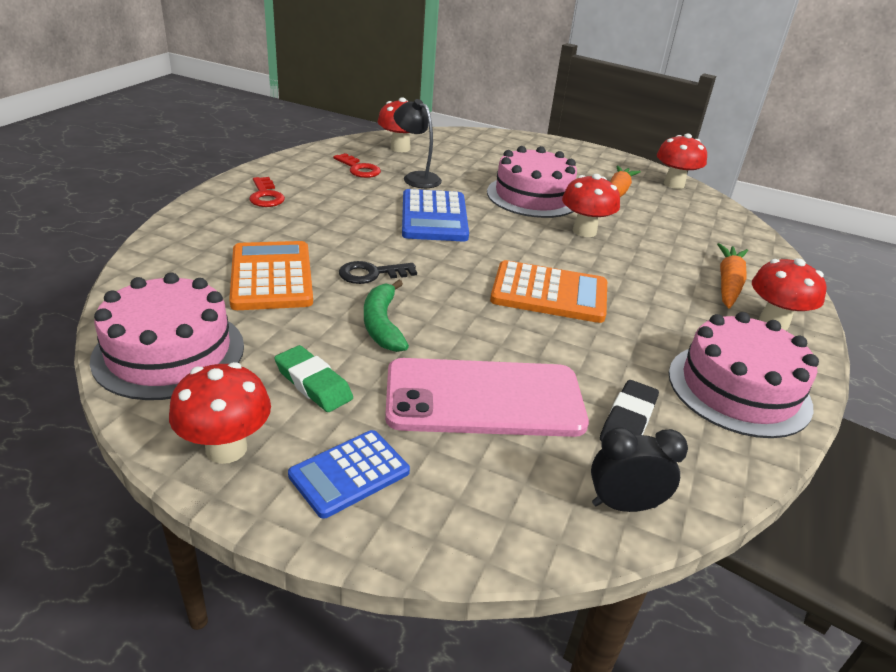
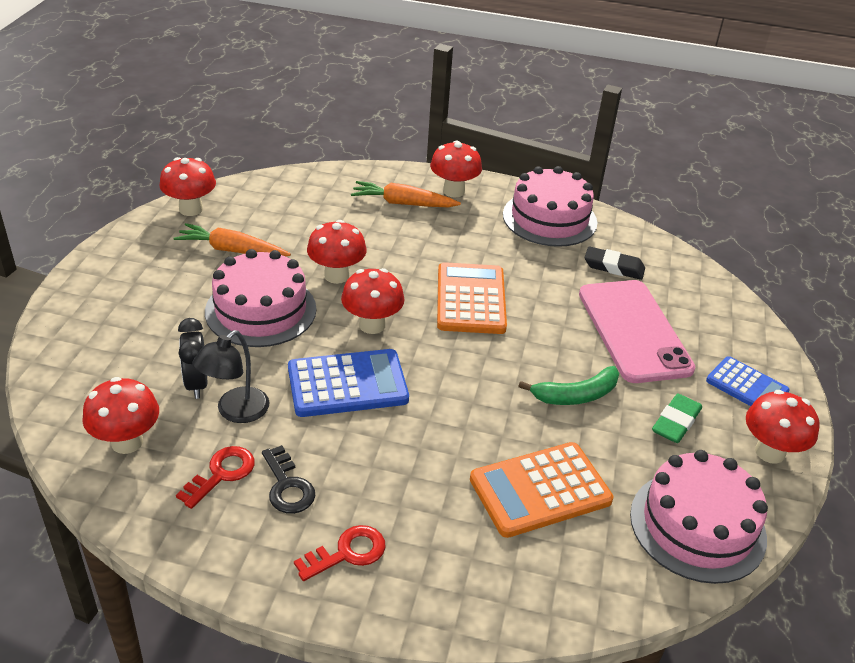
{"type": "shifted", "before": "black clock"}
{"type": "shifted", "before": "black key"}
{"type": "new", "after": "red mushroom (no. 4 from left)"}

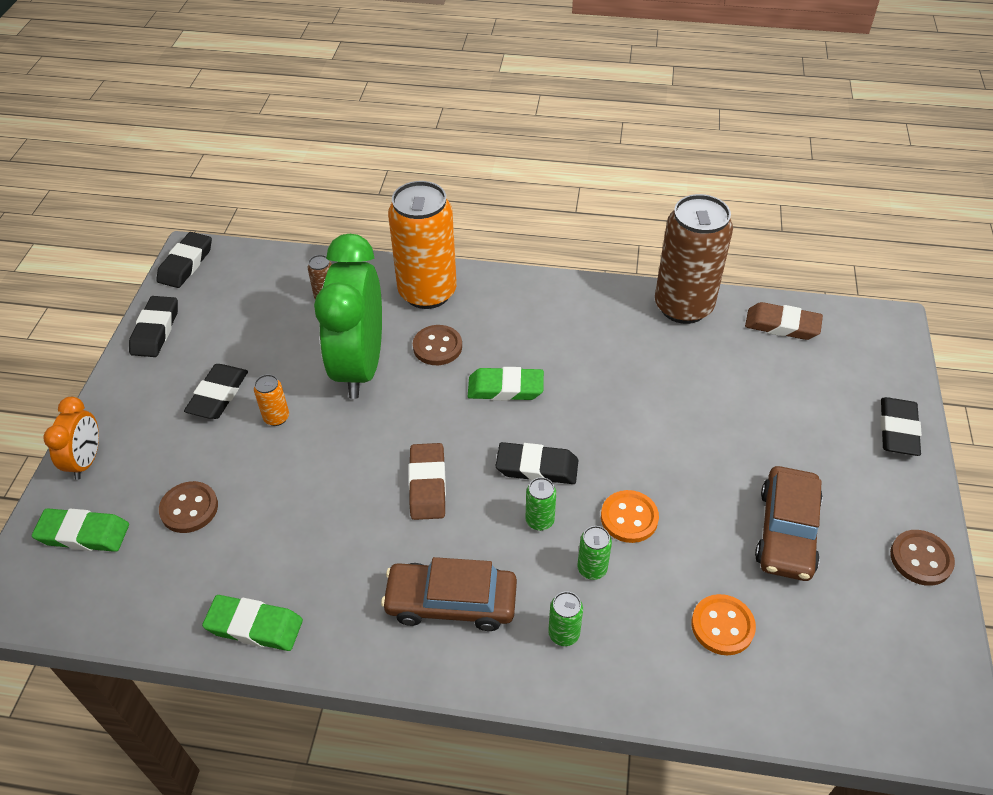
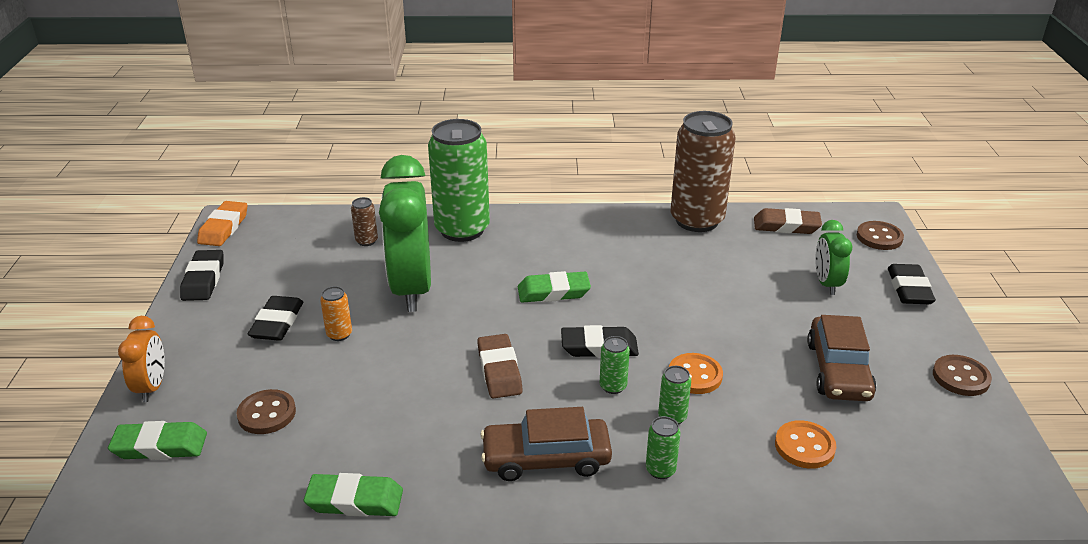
{"type": "repainted", "before": "black eraser (no. 2 from left)", "after": "orange eraser"}
{"type": "repainted", "before": "orange can (no. 2 from left)", "after": "green can (no. 1 from left)"}
{"type": "new", "after": "green clock (no. 2 from left)"}
{"type": "shifted", "before": "brown button (no. 2 from left)"}

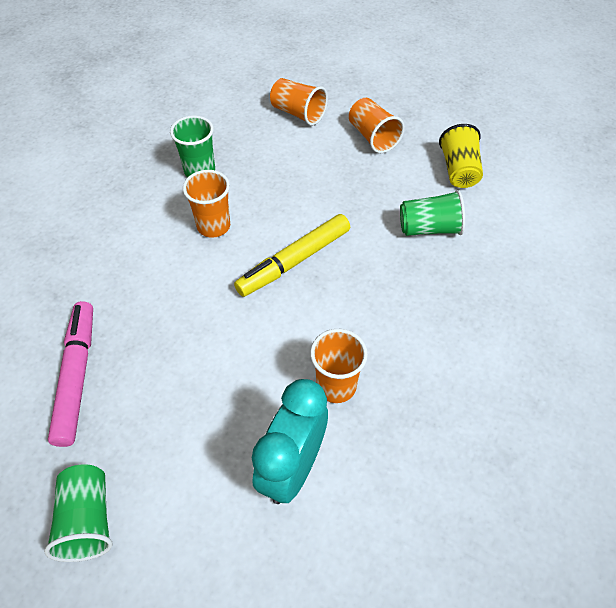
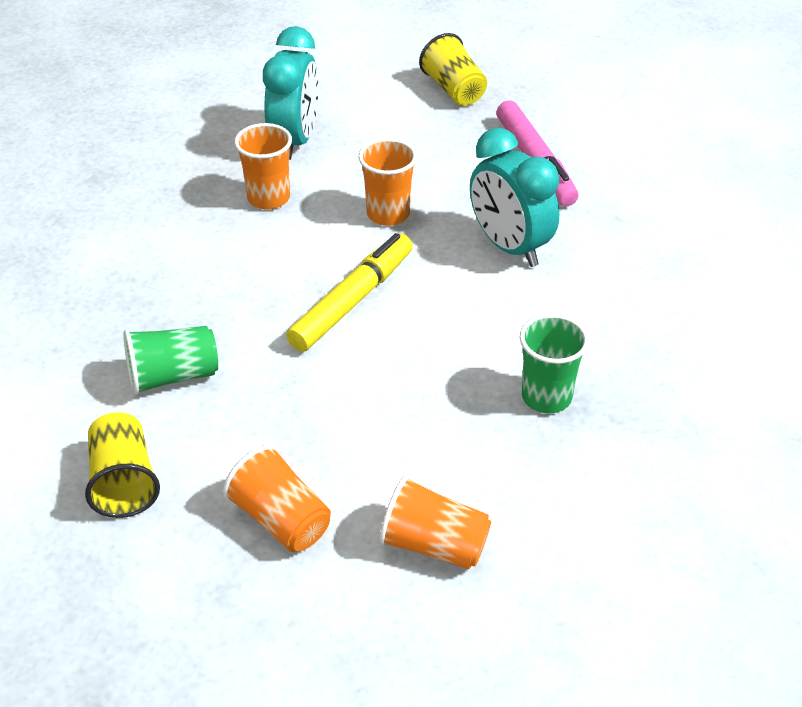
{"type": "shifted", "before": "orange cup (no. 1 from left in the first image)", "after": "orange cup (no. 3 from left)"}
{"type": "repainted", "before": "green cup (no. 1 from left)", "after": "yellow cup (no. 2 from left)"}
{"type": "new", "after": "turquoise clock (no. 2 from left)"}

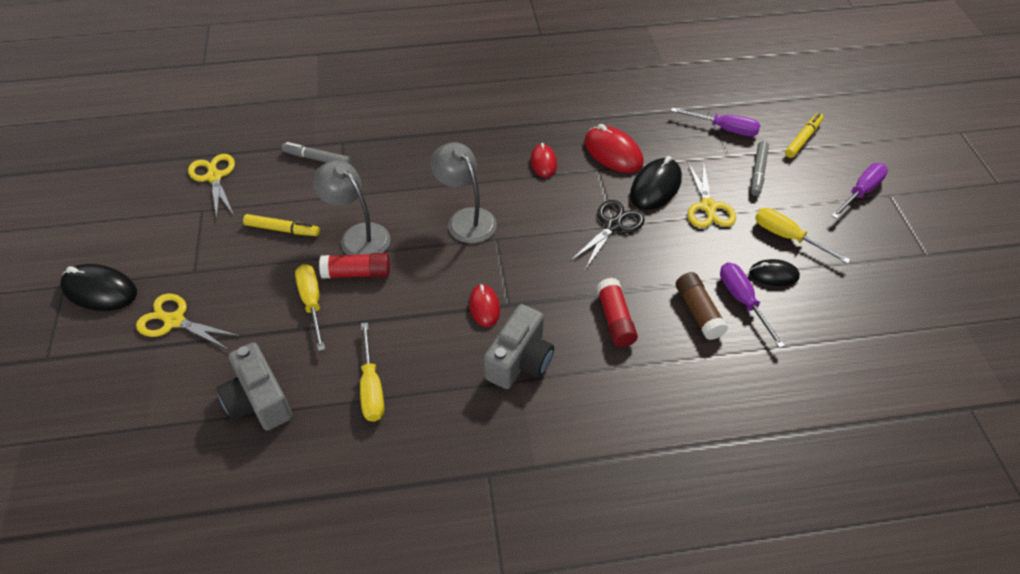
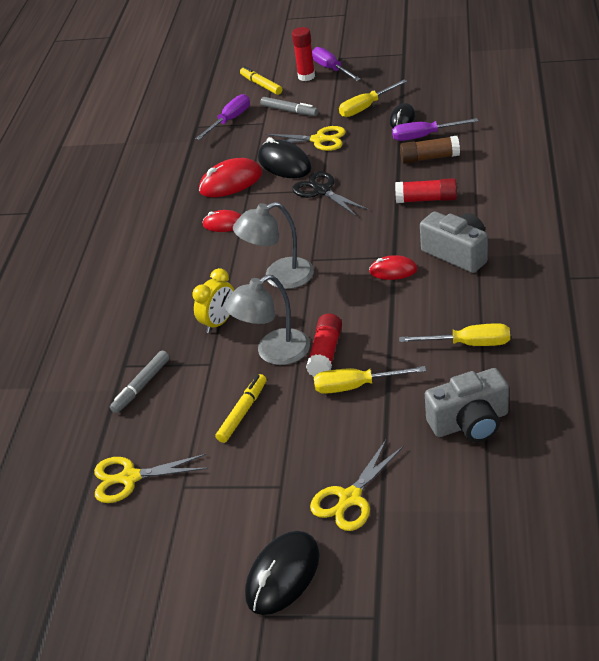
{"type": "new", "after": "yellow clock"}
{"type": "new", "after": "red glue stick (no. 1 from left)"}

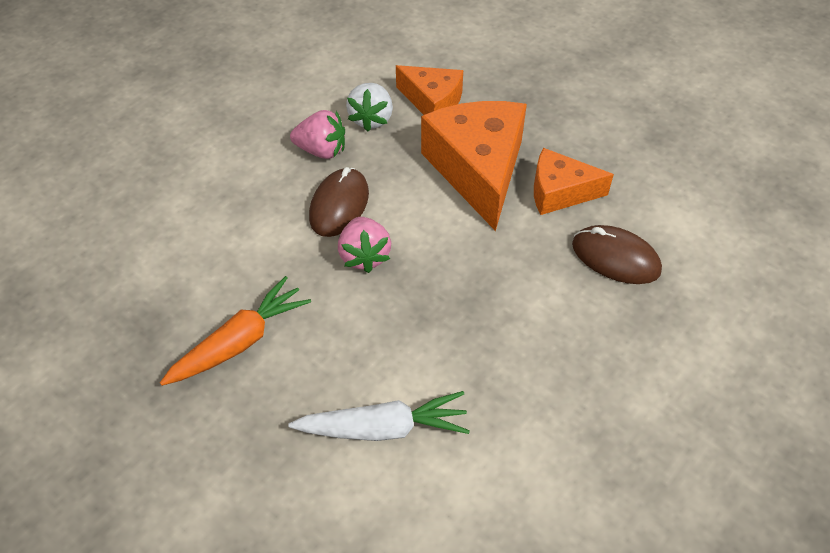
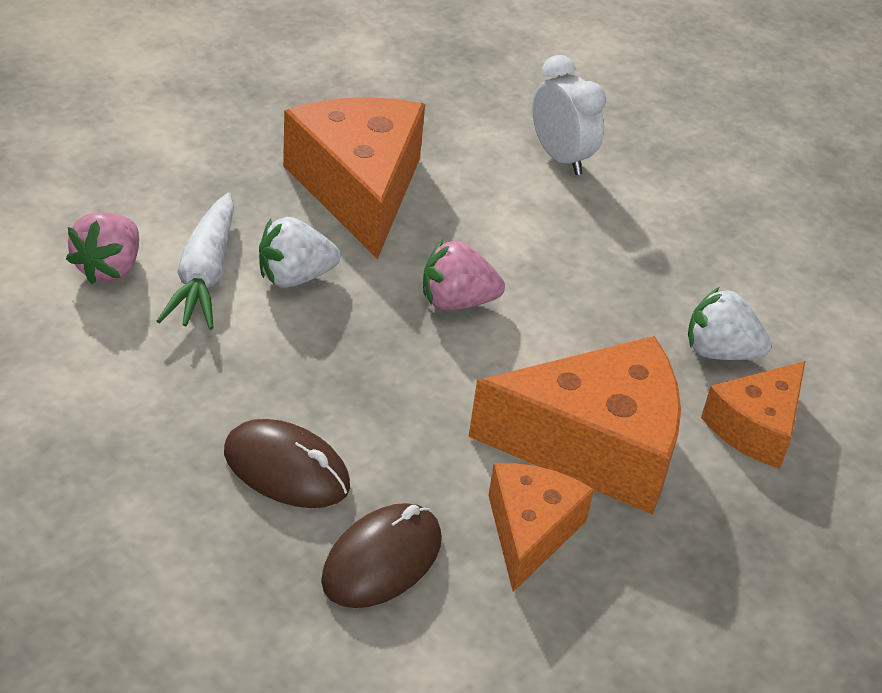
{"type": "shifted", "before": "pink strawberry (no. 1 from left)"}
{"type": "shifted", "before": "brown mouse (no. 1 from left)"}
{"type": "new", "after": "white strawberry (no. 1 from left)"}
{"type": "swapped", "before": "orange carrot", "after": "orange cheese (no. 1 from left)"}
{"type": "new", "after": "white clock"}

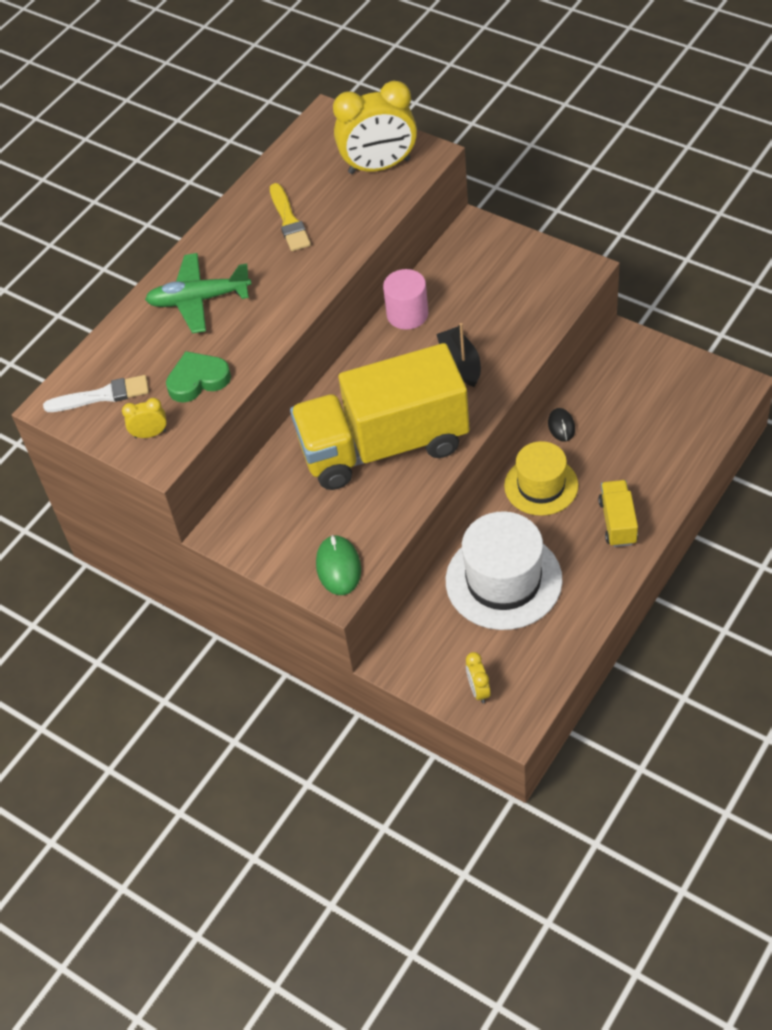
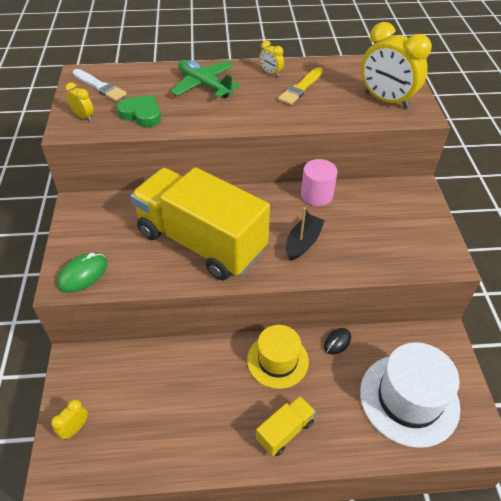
{"type": "new", "after": "yellow clock (no. 3 from left)"}
{"type": "shifted", "before": "white hat"}

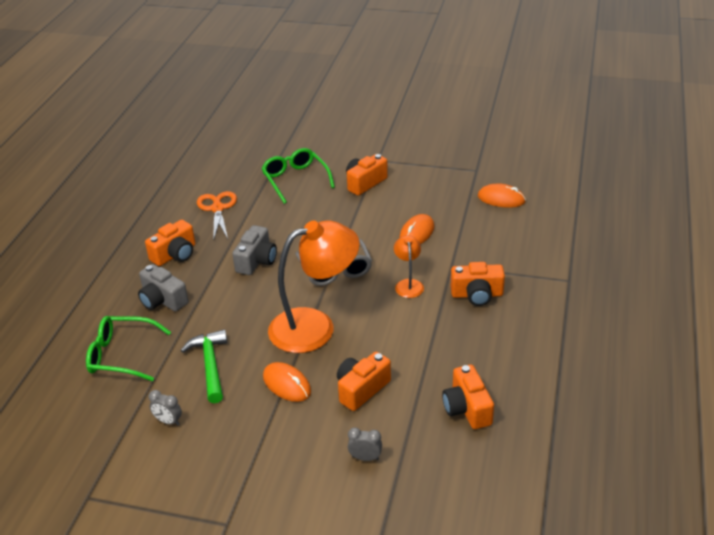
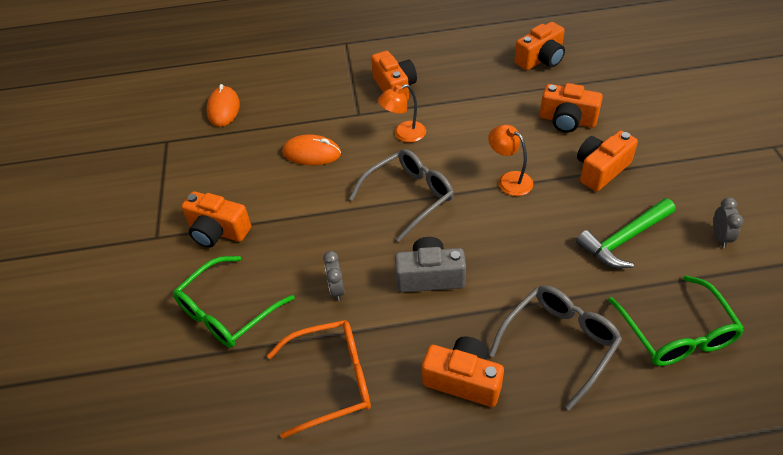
{"type": "swapped", "before": "orange scissors", "after": "orange glasses"}
{"type": "shifted", "before": "grey clock (no. 2 from left in the first image)", "after": "grey clock (no. 1 from left)"}
{"type": "scaled", "before": "orange lamp (no. 1 from left in the first image)", "scale": 0.46}
{"type": "swapped", "before": "grey camera (no. 1 from left)", "after": "grey glasses (no. 2 from left)"}
{"type": "swapped", "before": "orange mouse (no. 1 from left)", "after": "orange camera (no. 6 from left)"}

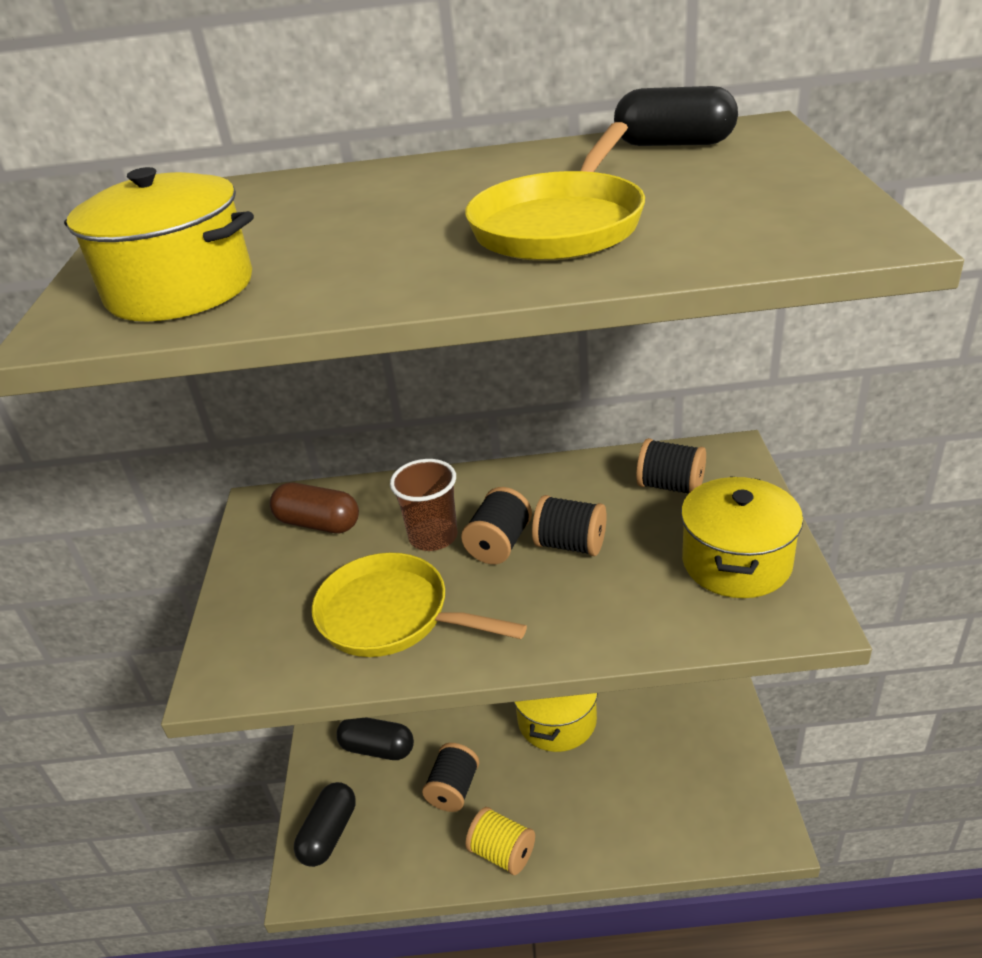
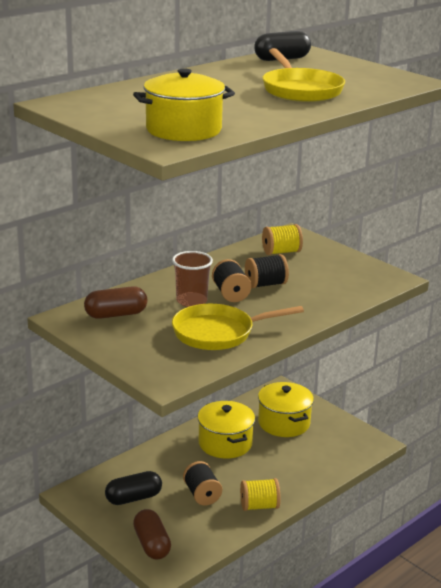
{"type": "repainted", "before": "black capsule (no. 1 from left)", "after": "brown capsule (no. 2 from left)"}
{"type": "shifted", "before": "yellow pot (no. 3 from left)"}
{"type": "repainted", "before": "black spool (no. 4 from left)", "after": "yellow spool (no. 2 from left)"}

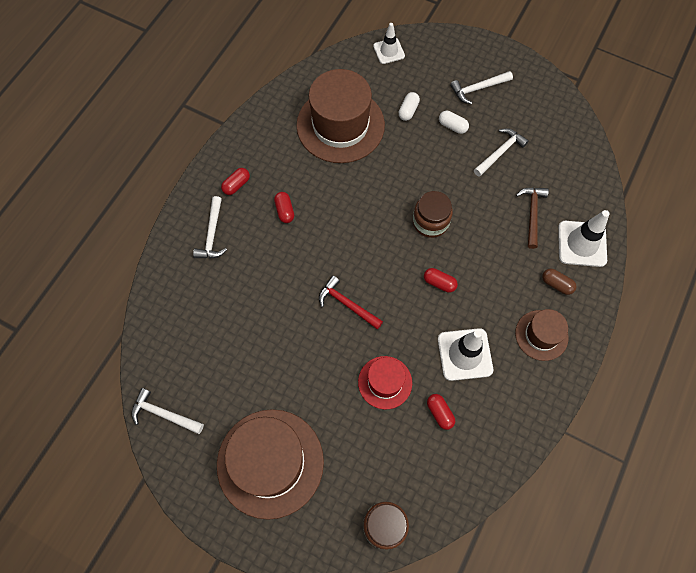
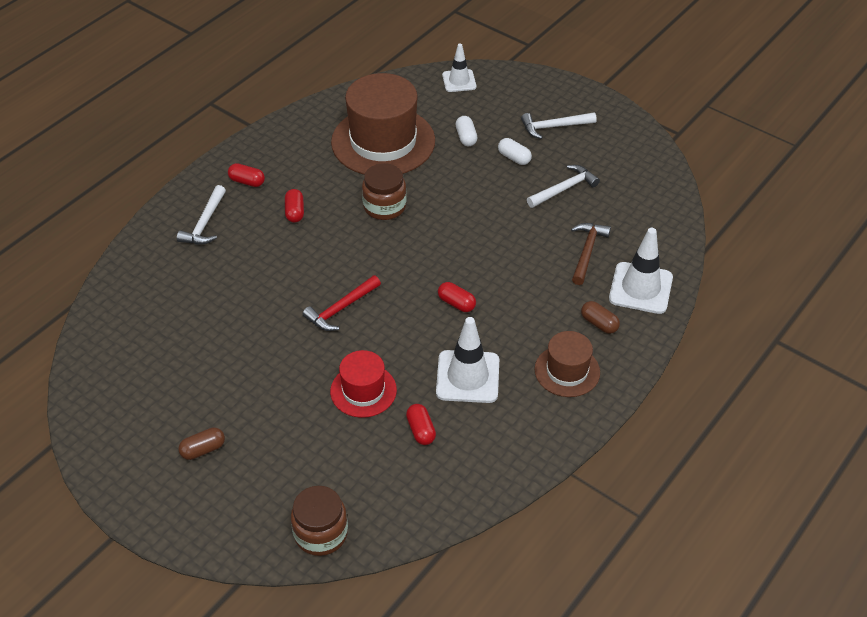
{"type": "swapped", "before": "brown hat (no. 1 from left)", "after": "brown capsule (no. 1 from left)"}
{"type": "rotated", "before": "red capsule (no. 1 from left)", "turn": 60}
{"type": "rotated", "before": "red hammer", "turn": -90}
{"type": "shifted", "before": "brown jar (no. 2 from left)"}
{"type": "rotated", "before": "white capsule (no. 1 from left)", "turn": -45}
{"type": "gone", "before": "white hammer (no. 1 from left)"}

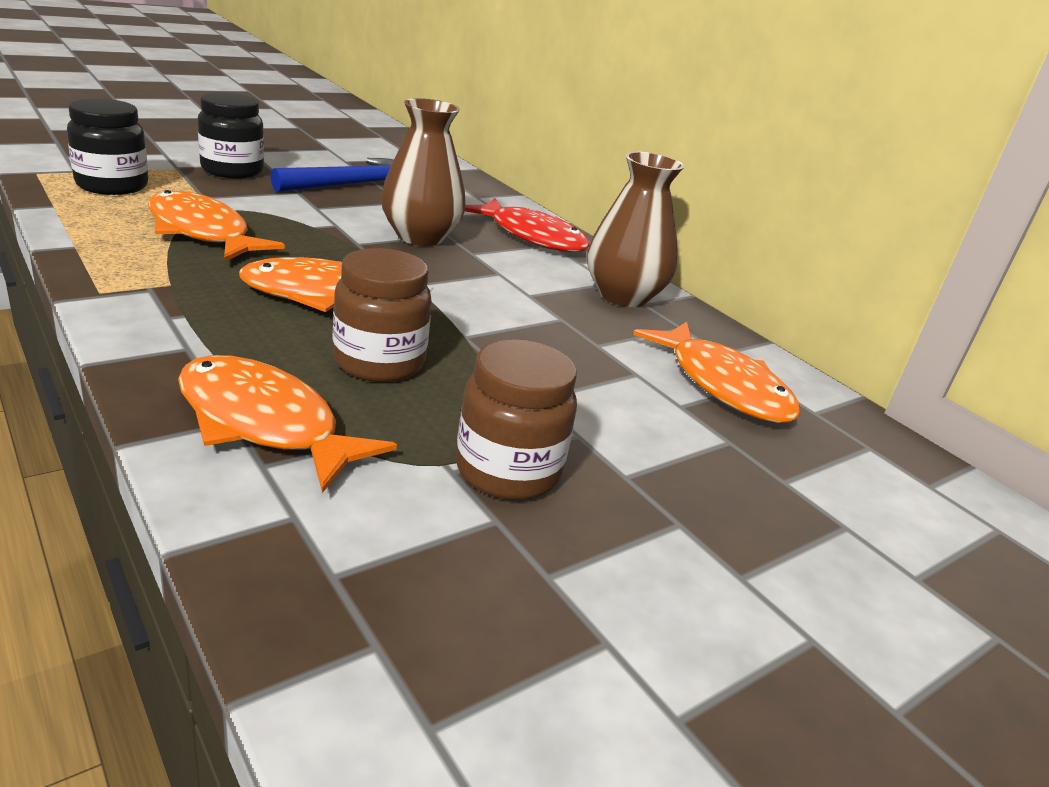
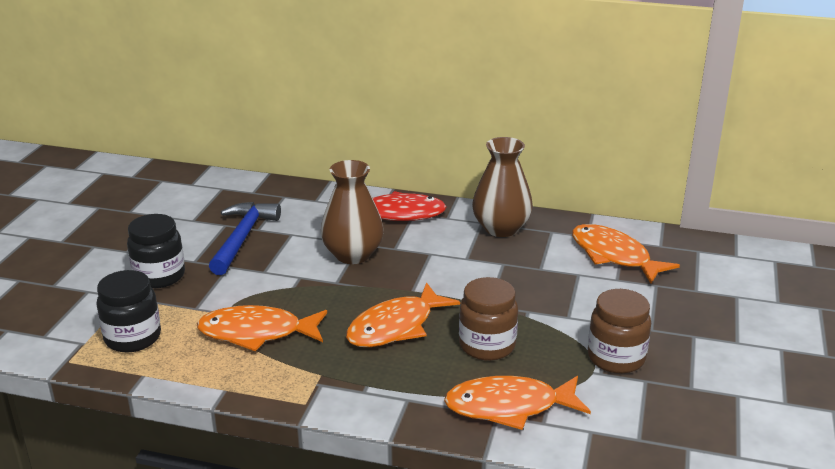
{"type": "rotated", "before": "orange fish (no. 4 from left)", "turn": -150}

